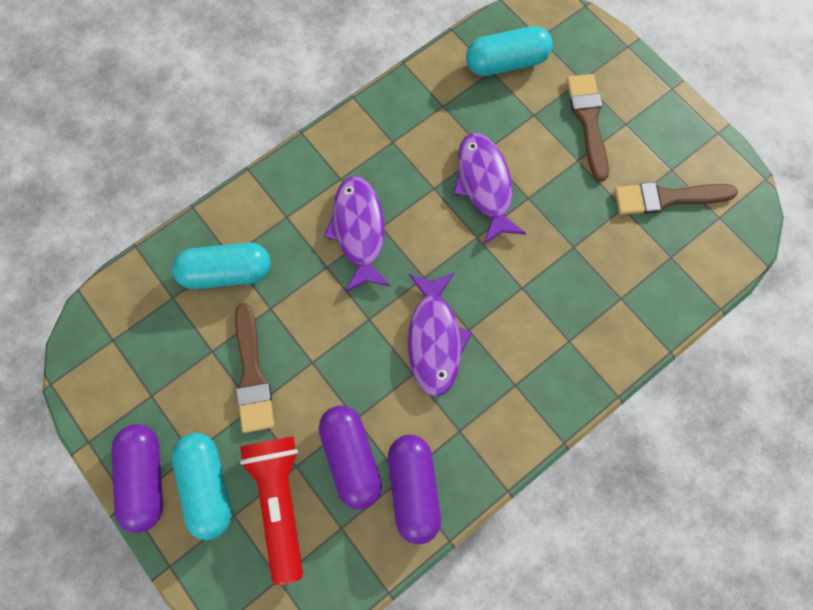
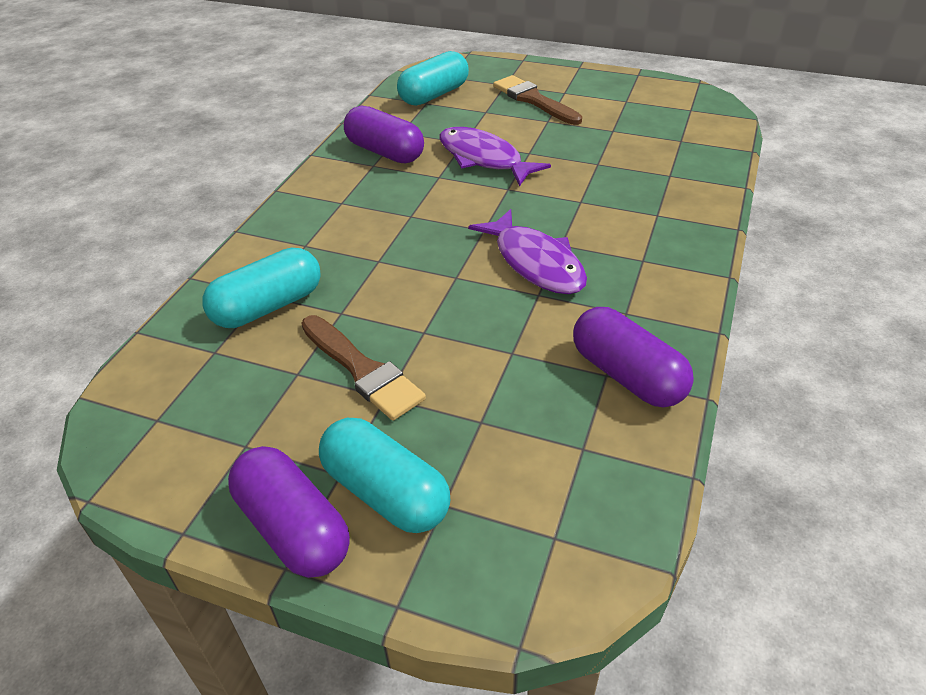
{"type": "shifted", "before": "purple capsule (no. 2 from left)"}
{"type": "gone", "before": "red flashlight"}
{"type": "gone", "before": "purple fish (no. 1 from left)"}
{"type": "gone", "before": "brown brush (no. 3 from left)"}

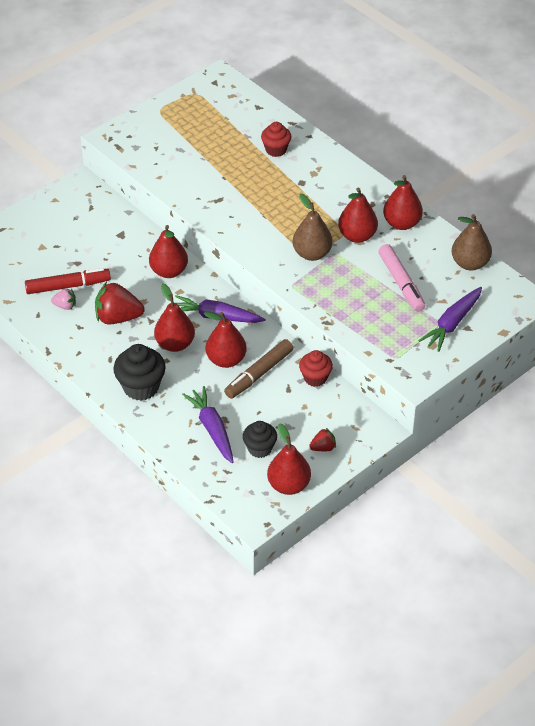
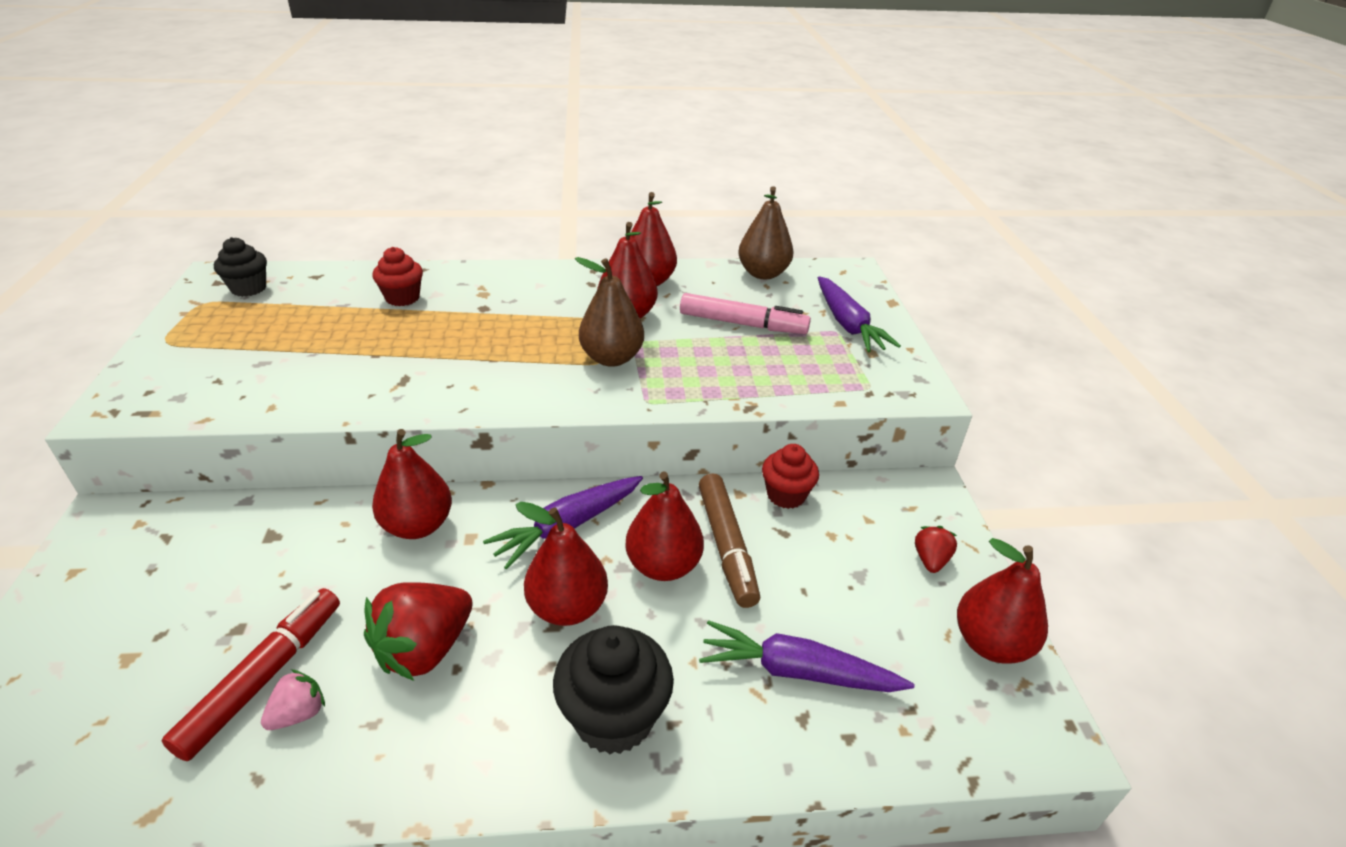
{"type": "shifted", "before": "black cupcake (no. 2 from left in the first image)", "after": "black cupcake (no. 1 from left)"}

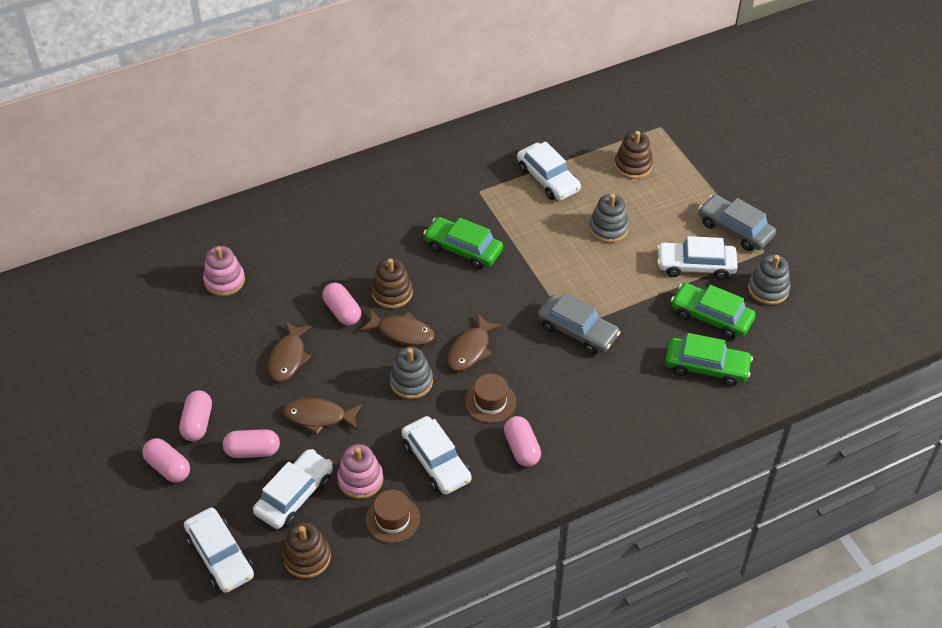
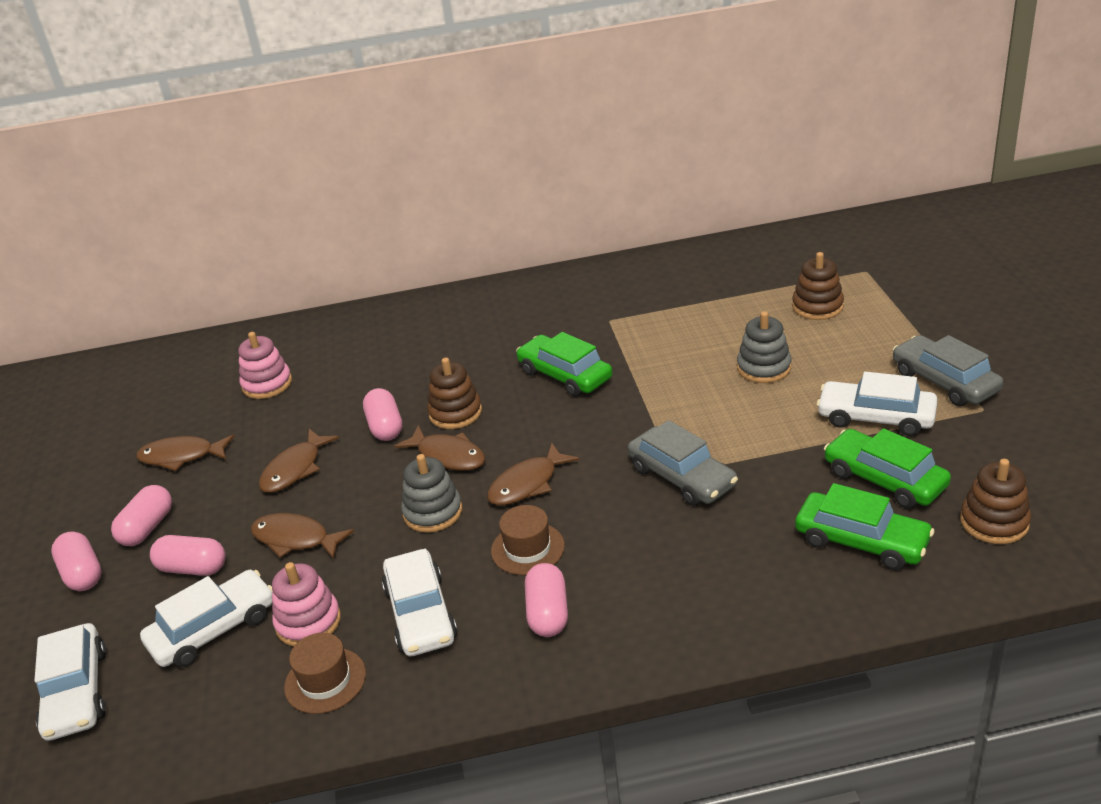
{"type": "new", "after": "brown fish (no. 1 from left)"}
{"type": "shifted", "before": "brown stacking toy (no. 1 from left in the first image)", "after": "brown stacking toy (no. 3 from left)"}
{"type": "gone", "before": "white car (no. 4 from left)"}
{"type": "gone", "before": "grey stacking toy (no. 3 from left)"}

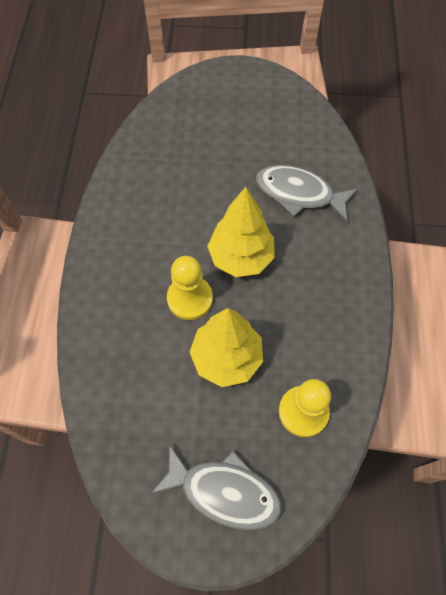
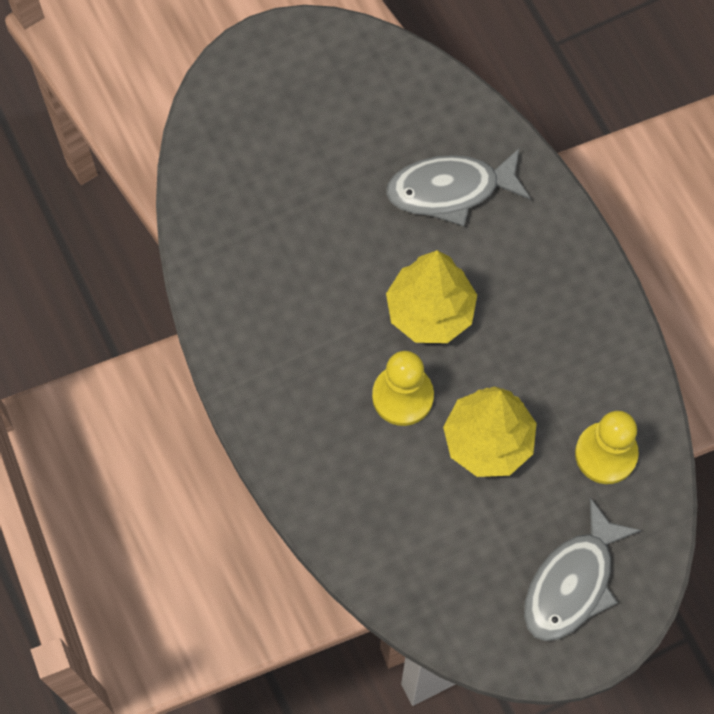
{"type": "rotated", "before": "grey fish (no. 1 from left in the first image)", "turn": 135}

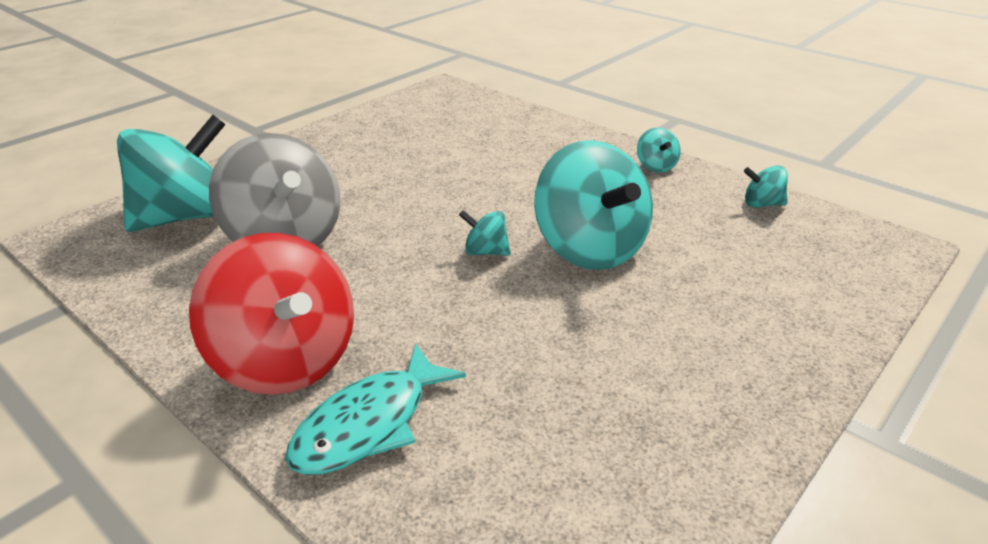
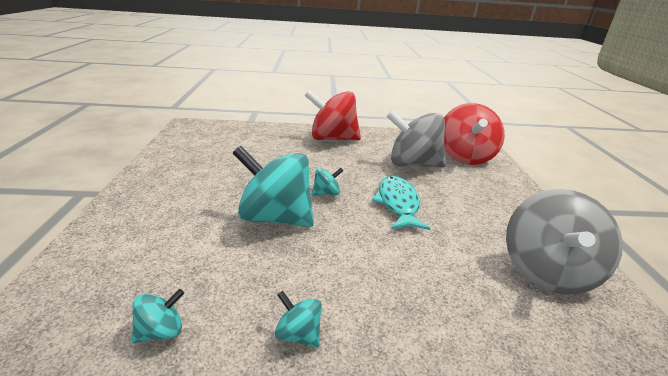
{"type": "shifted", "before": "turquoise fish"}
{"type": "repainted", "before": "turquoise spinning top (no. 1 from left)", "after": "red spinning top (no. 2 from left)"}
{"type": "new", "after": "grey spinning top (no. 2 from left)"}

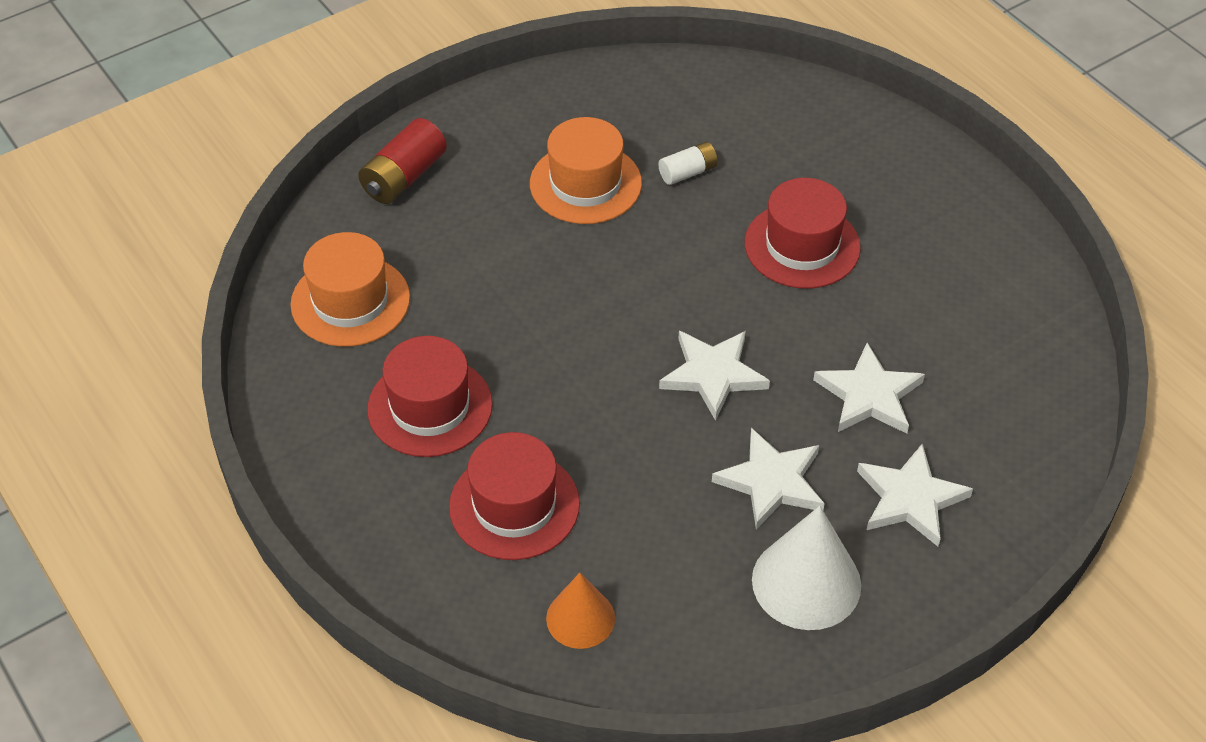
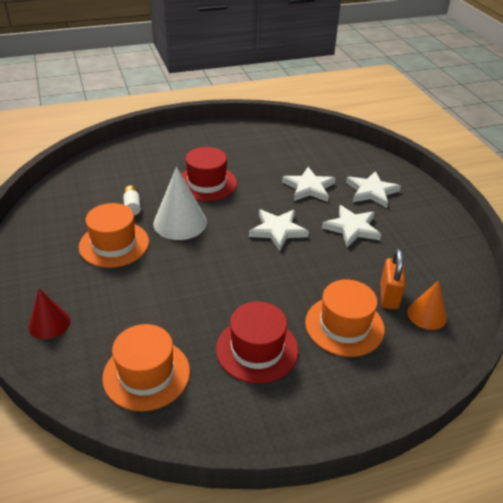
{"type": "swapped", "before": "red battery", "after": "red cone"}
{"type": "shifted", "before": "white cone"}
{"type": "repainted", "before": "red hat (no. 2 from left)", "after": "orange hat (no. 3 from left)"}
{"type": "new", "after": "orange padlock"}

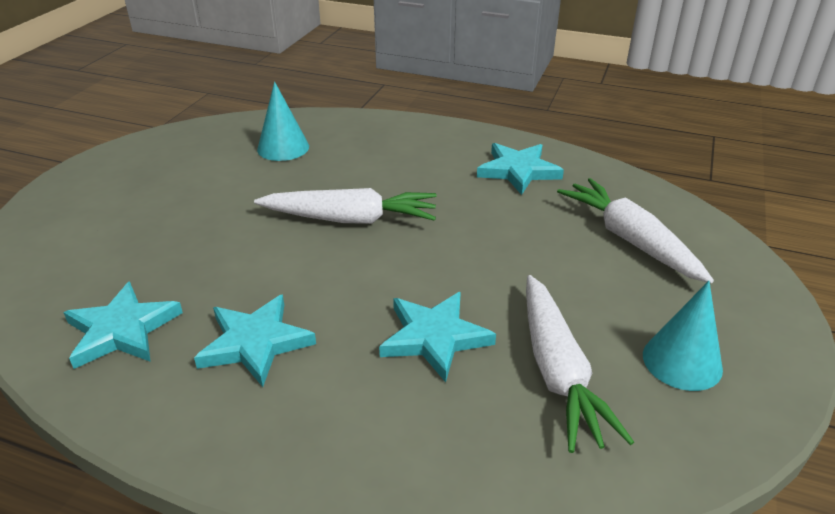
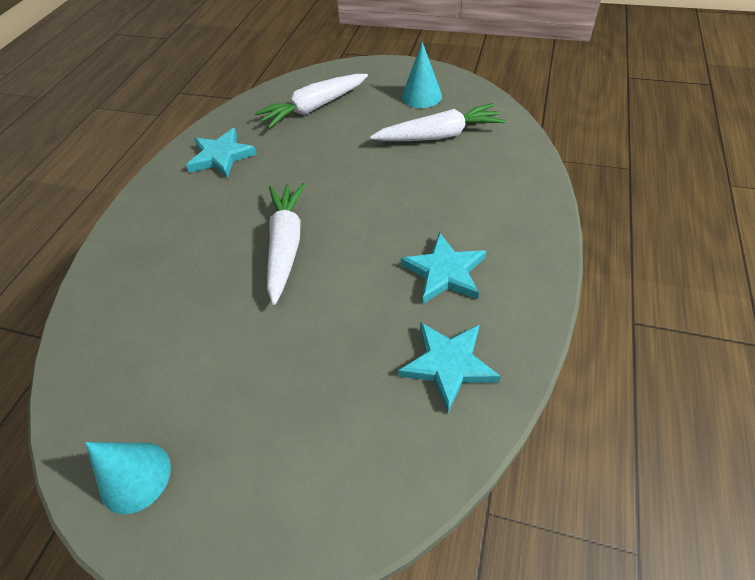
{"type": "shifted", "before": "turquoise cone (no. 1 from left)"}
{"type": "gone", "before": "turquoise star (no. 3 from left)"}

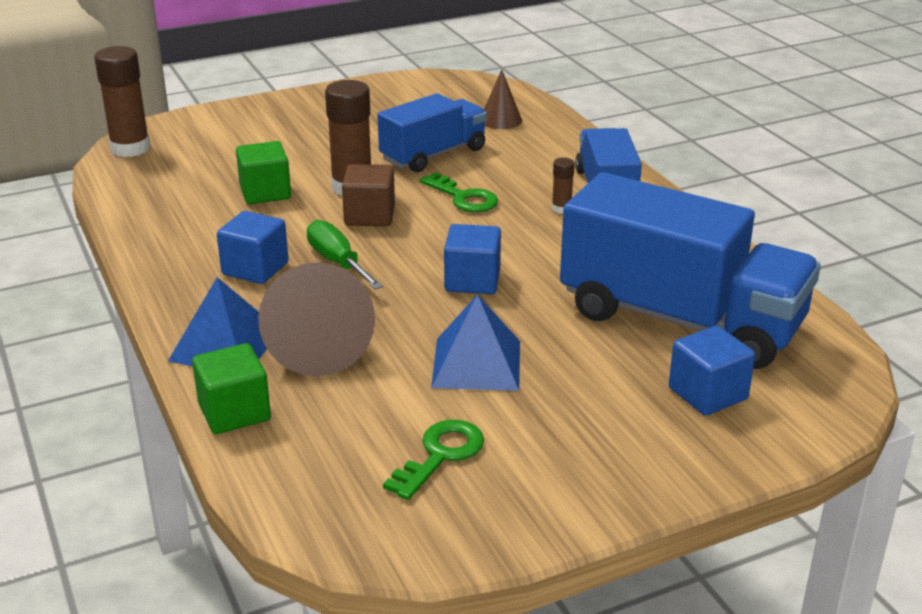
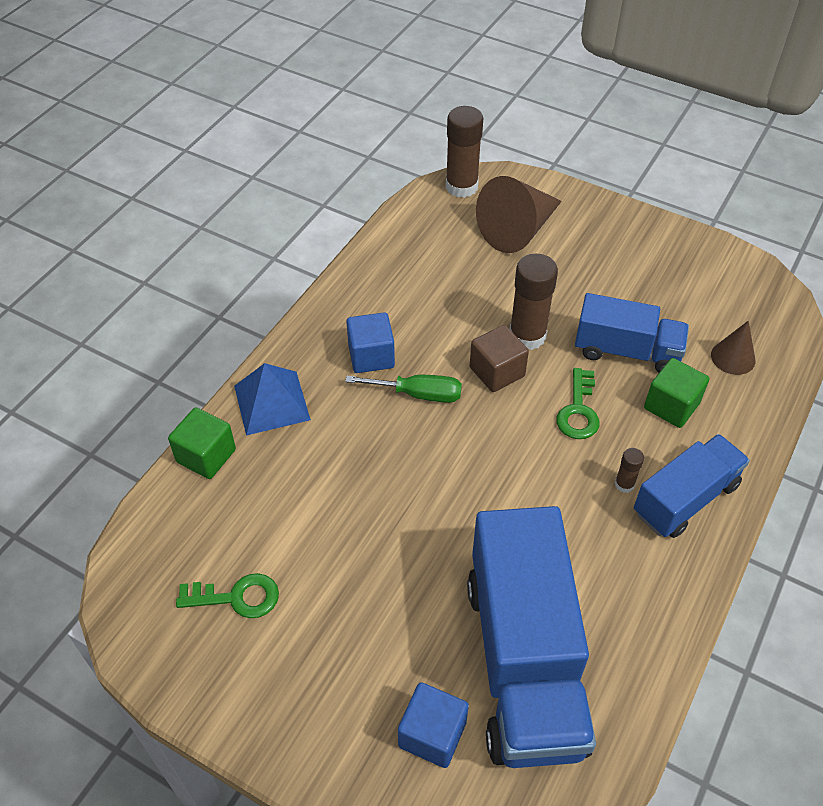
{"type": "rotated", "before": "green screwdriver", "turn": 75}
{"type": "shifted", "before": "brown cone (no. 1 from left)"}
{"type": "shifted", "before": "green cube (no. 2 from left)"}
{"type": "gone", "before": "blue pyramid (no. 2 from left)"}
{"type": "gone", "before": "blue cube (no. 2 from left)"}

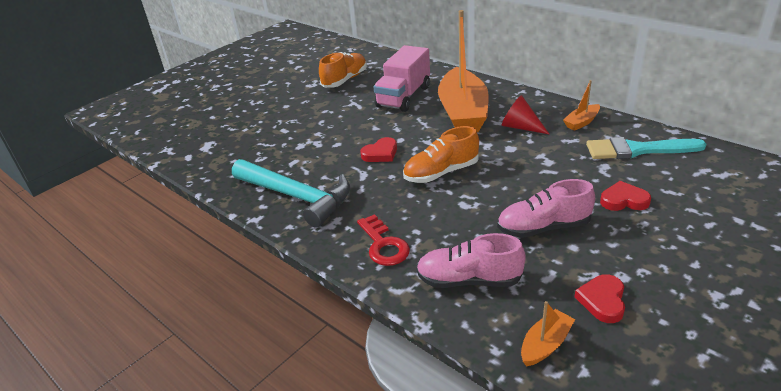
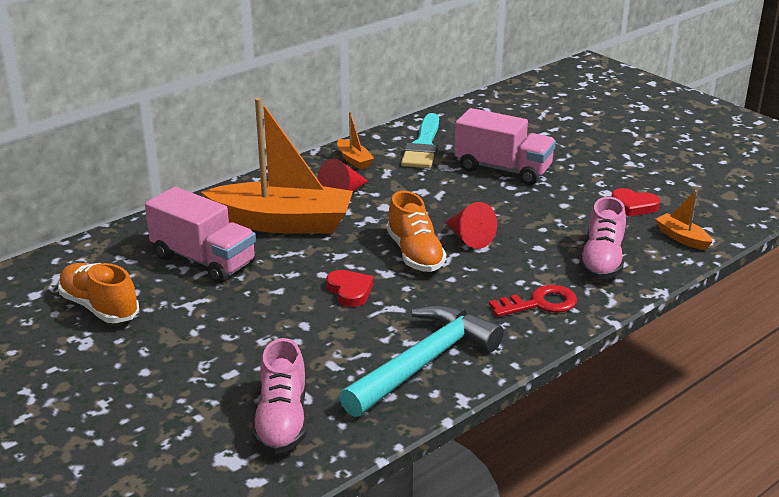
{"type": "shifted", "before": "pink shoe (no. 2 from left in the first image)", "after": "pink shoe (no. 1 from left)"}
{"type": "new", "after": "red cone (no. 2 from left)"}
{"type": "swapped", "before": "red heart (no. 3 from left)", "after": "pink truck (no. 2 from left)"}

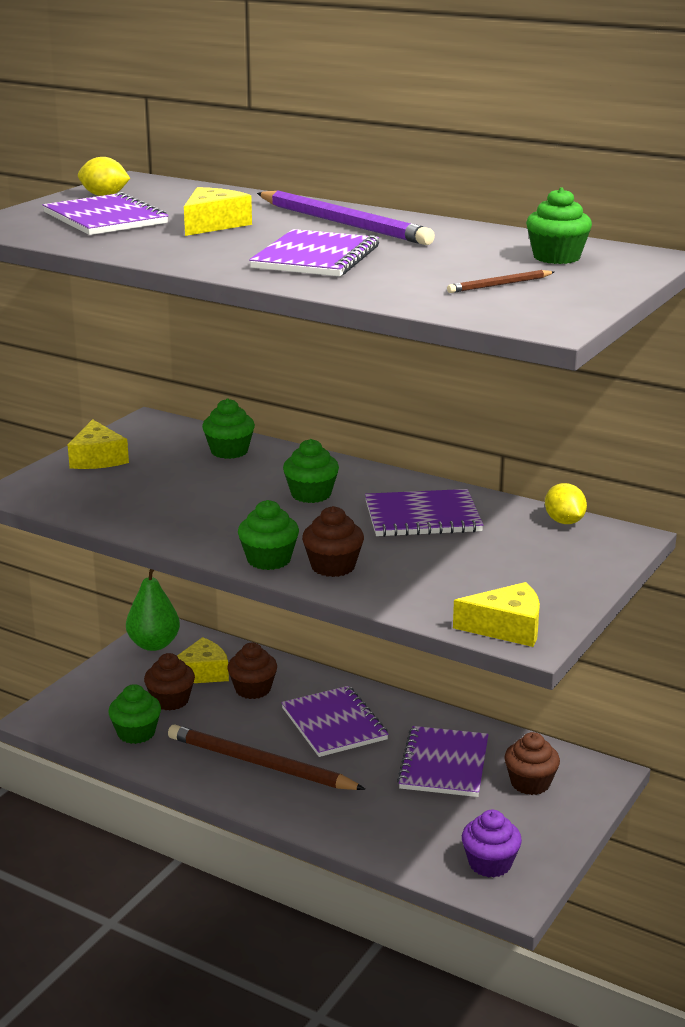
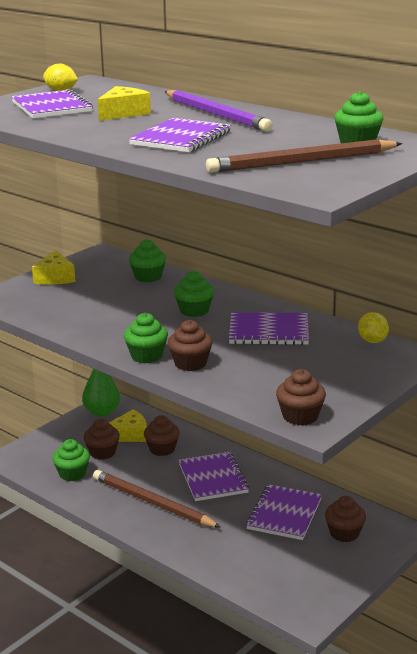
{"type": "scaled", "before": "brown pencil (no. 2 from left)", "scale": 2.24}
{"type": "swapped", "before": "yellow cheese (no. 4 from left)", "after": "brown cupcake (no. 4 from left)"}
{"type": "gone", "before": "purple cupcake"}

